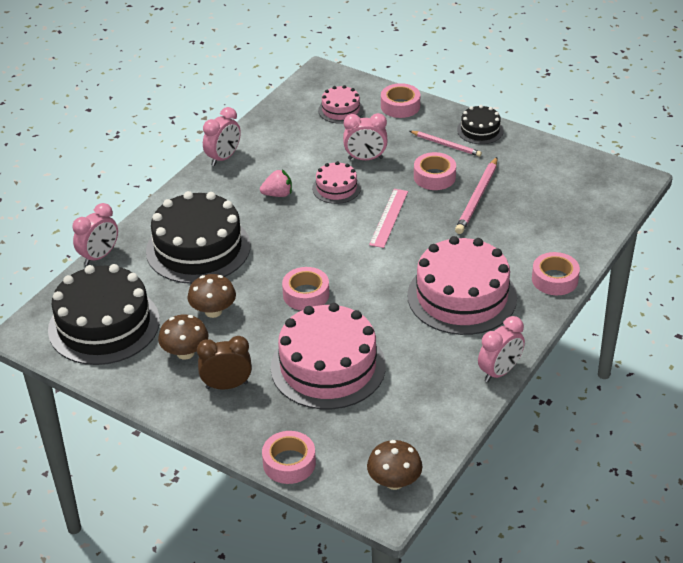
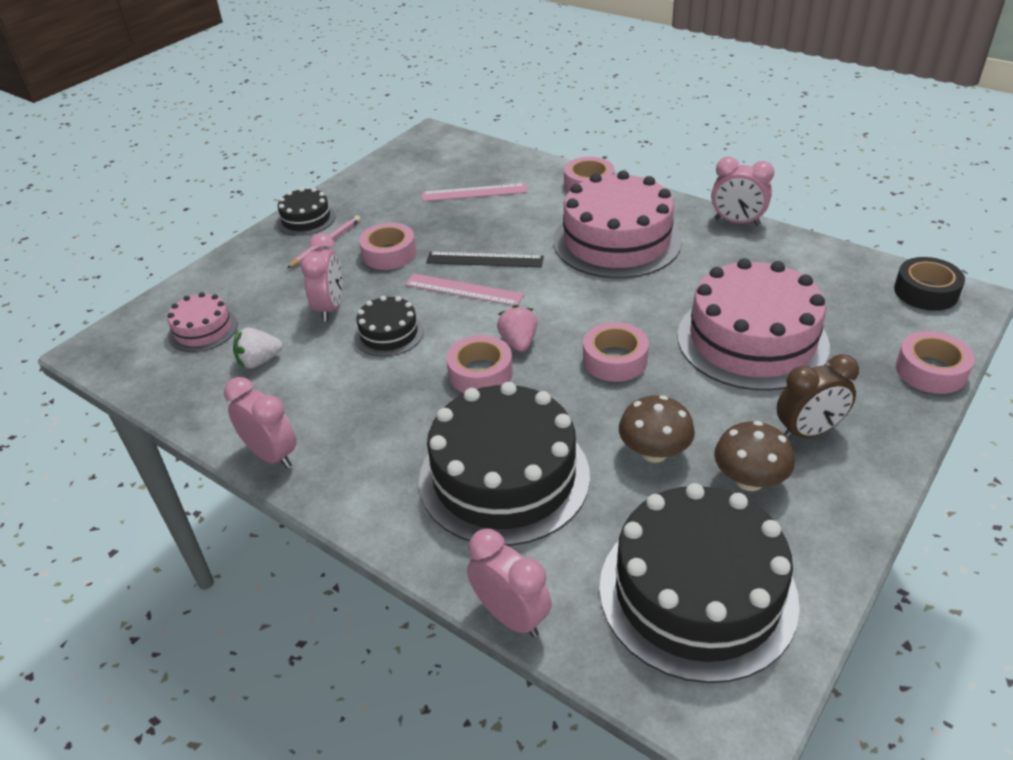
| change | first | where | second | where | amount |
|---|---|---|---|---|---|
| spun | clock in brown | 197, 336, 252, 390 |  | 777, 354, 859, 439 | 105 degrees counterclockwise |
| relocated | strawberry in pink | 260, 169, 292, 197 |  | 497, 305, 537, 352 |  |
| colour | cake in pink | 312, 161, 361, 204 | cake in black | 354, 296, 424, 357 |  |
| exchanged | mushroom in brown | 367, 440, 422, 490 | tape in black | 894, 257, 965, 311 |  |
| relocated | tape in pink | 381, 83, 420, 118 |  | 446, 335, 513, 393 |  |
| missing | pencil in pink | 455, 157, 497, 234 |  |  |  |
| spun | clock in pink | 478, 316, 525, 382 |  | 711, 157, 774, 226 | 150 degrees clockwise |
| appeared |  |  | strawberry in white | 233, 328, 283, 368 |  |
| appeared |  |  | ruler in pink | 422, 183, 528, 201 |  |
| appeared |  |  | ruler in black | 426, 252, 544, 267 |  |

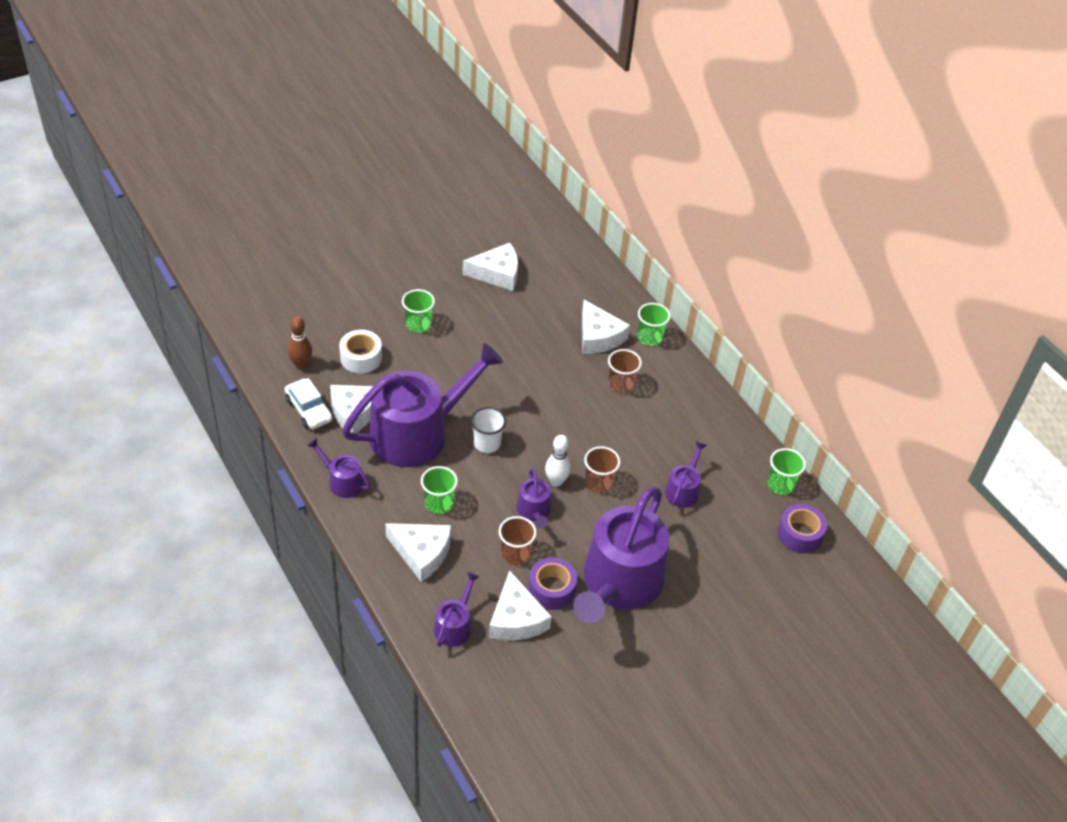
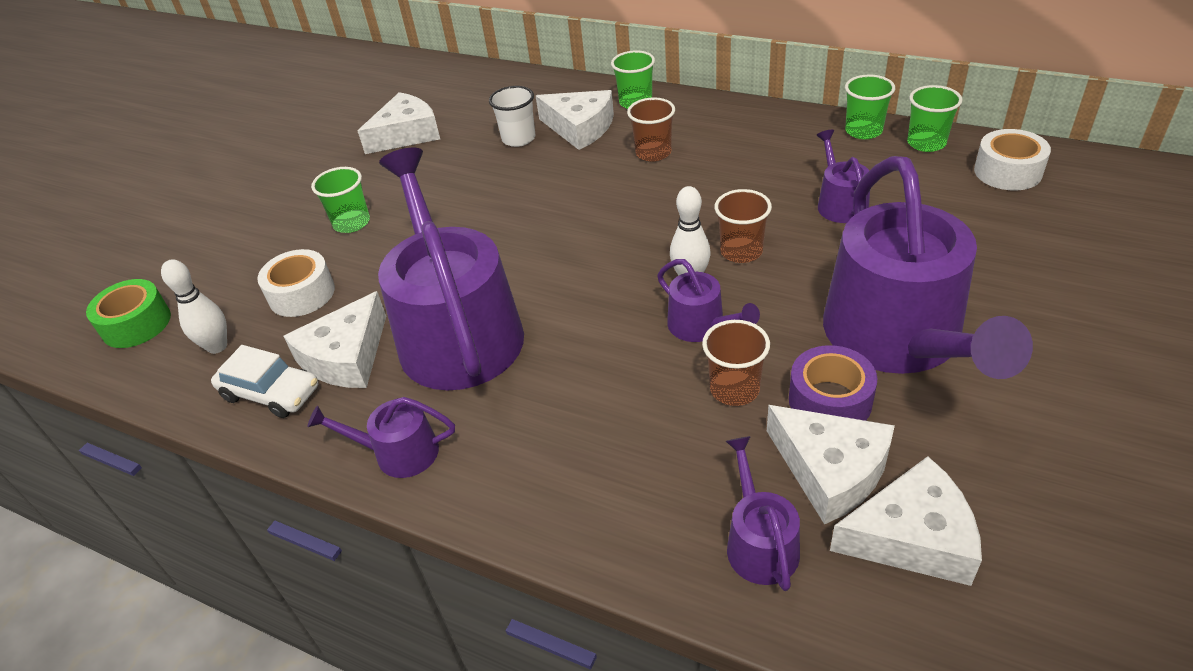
| change | first | where | second | where | amount |
|---|---|---|---|---|---|
| colour | bowling pin in brown | 288, 316, 312, 369 | bowling pin in white | 161, 259, 227, 354 |  |
| spun | watering can in purple | 342, 343, 504, 467 |  | 378, 148, 524, 391 | 45 degrees counterclockwise |
| relocated | cheese in white | 385, 523, 451, 582 |  | 830, 456, 982, 586 |  |
| relocated | cup in green | 421, 466, 458, 514 |  | 845, 75, 895, 139 |  |
| relocated | cup in white | 471, 407, 506, 453 |  | 489, 86, 535, 147 |  |
| colour | tape in purple | 777, 504, 827, 553 | tape in white | 974, 129, 1051, 190 |  |
| appeared |  |  | tape in green | 86, 279, 171, 348 |  |

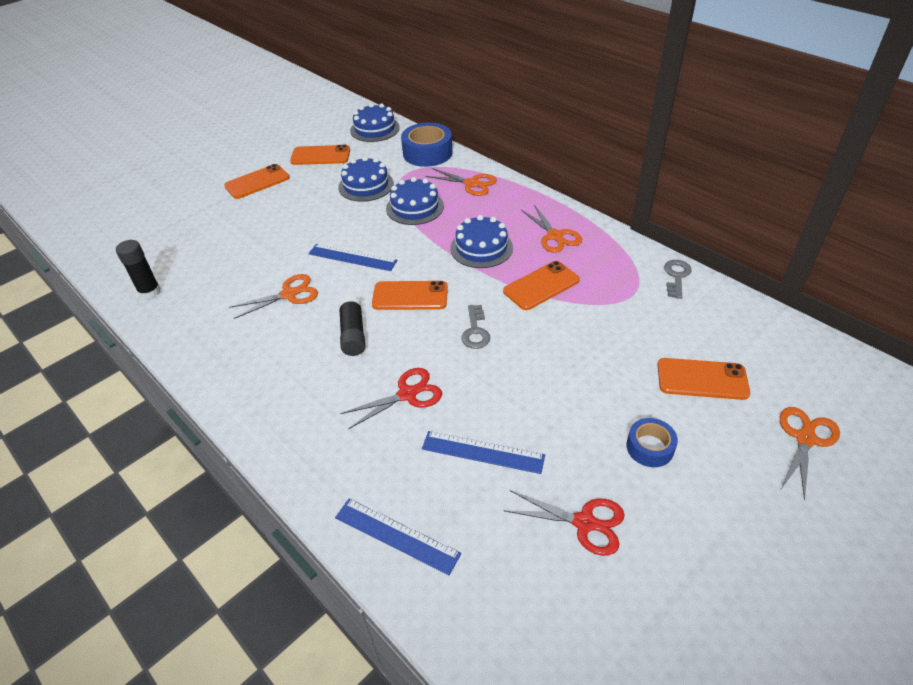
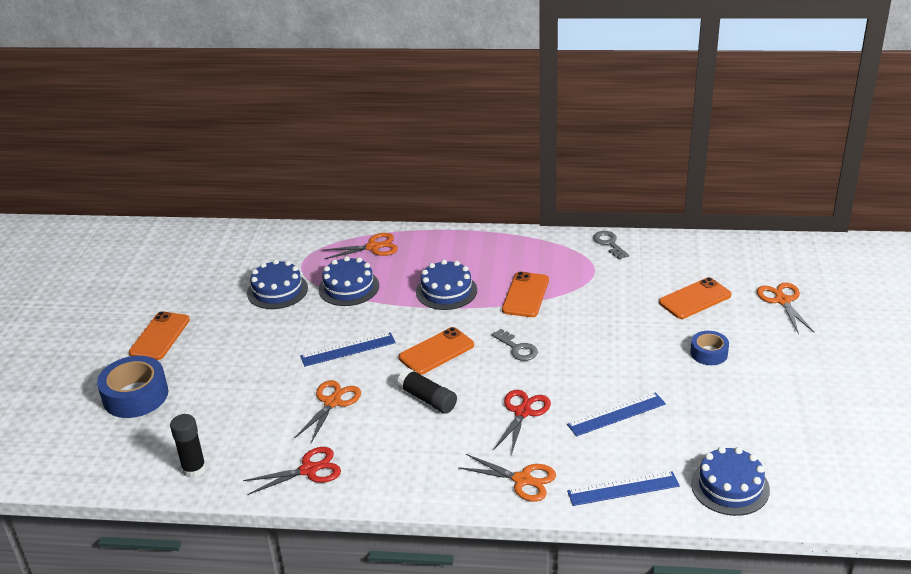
| change | first | where | second | where | amount |
|---|---|---|---|---|---|
| missing | phone in orange | 290, 145, 350, 165 |  |  |  |
| relocated | cake in blue | 350, 103, 400, 142 |  | 691, 447, 770, 516 |  |
| relocated | tape in blue | 401, 122, 453, 167 |  | 97, 356, 168, 418 |  |
| relocated | scissors in red | 504, 490, 625, 556 |  | 243, 447, 341, 495 |  |
| relocated | scissors in orange | 521, 205, 582, 253 |  | 458, 454, 556, 502 |  |

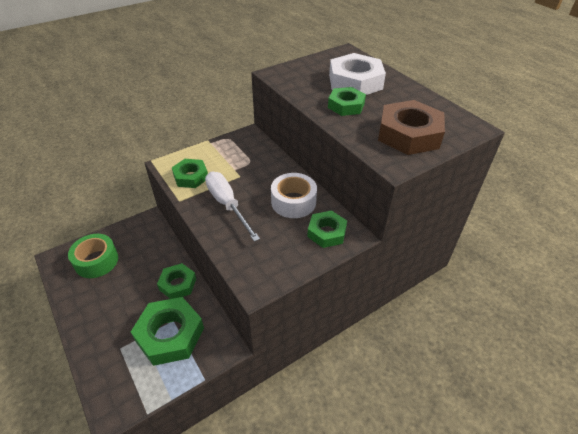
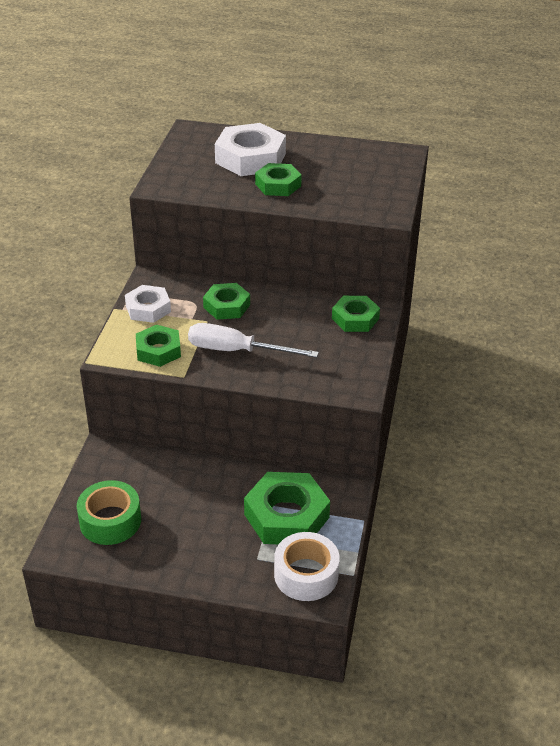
| change | first | where | second | where | amount |
|---|---|---|---|---|---|
| relocated | nut in green | 157, 263, 196, 299 |  | 203, 283, 250, 320 |  |
| relocated | tape in white | 271, 173, 317, 218 |  | 274, 532, 340, 601 |  |
| missing | nut in brown | 378, 100, 445, 155 |  |  |  |
| appeared |  |  | nut in white | 125, 285, 171, 323 |  |

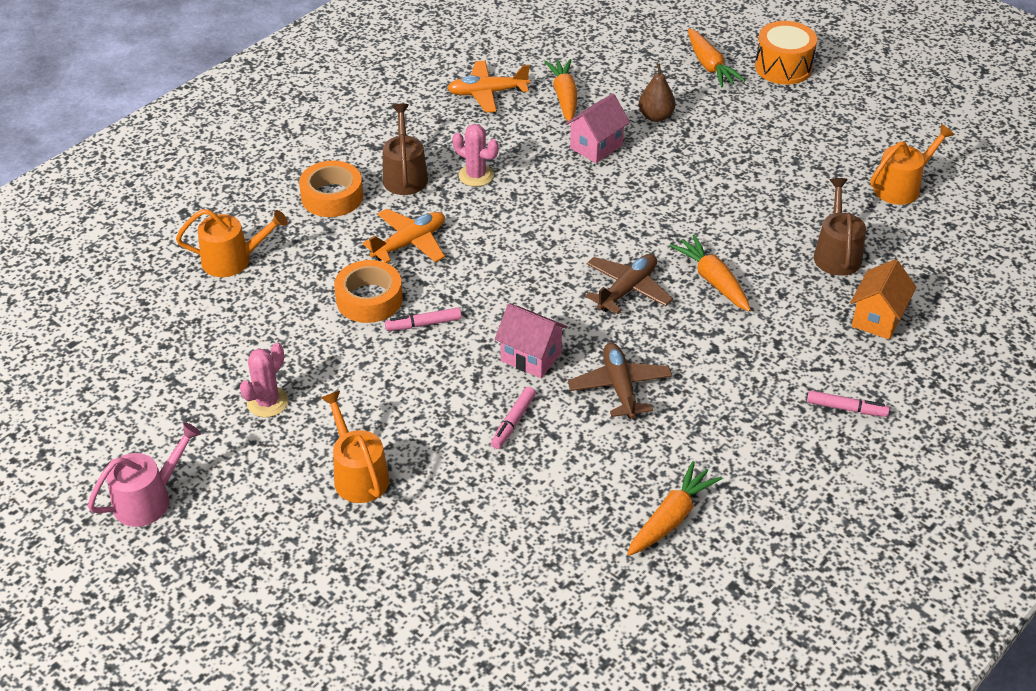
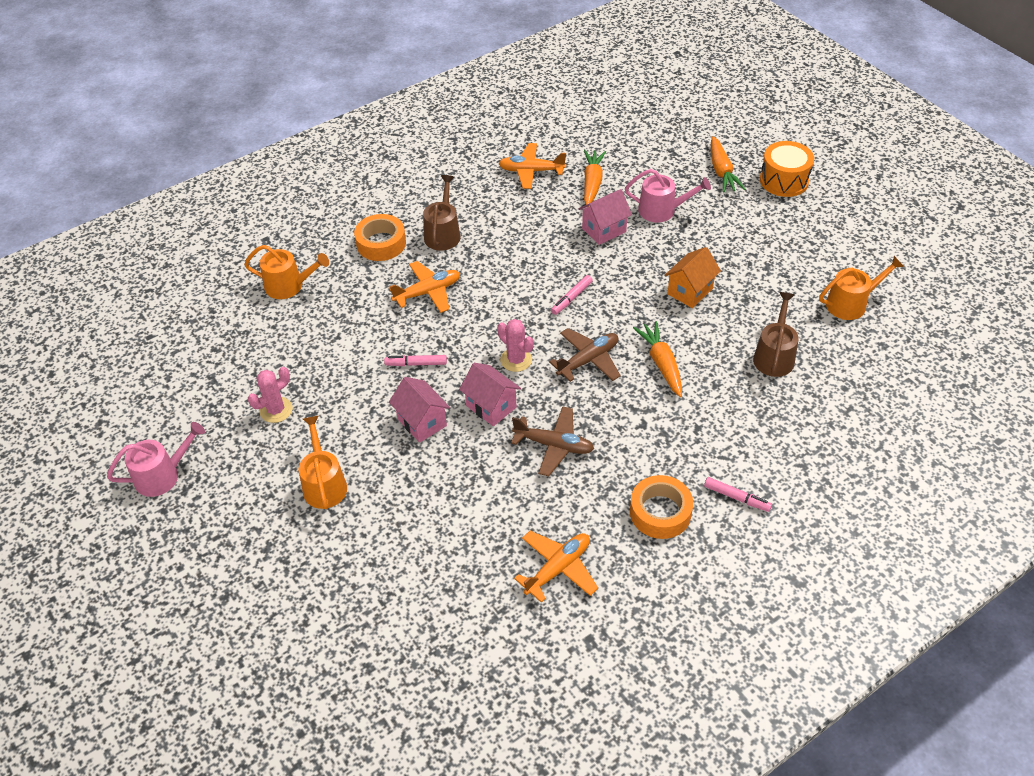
| change | first | where | second | where | amount |
|---|---|---|---|---|---|
| relocated | tape in orange | 334, 260, 403, 323 |  | 630, 475, 693, 539 |  |
| relocated | cactus in pink | 453, 124, 499, 187 |  | 497, 319, 534, 372 |  |
| relocated | marker in pink | 491, 387, 536, 449 |  | 551, 275, 593, 315 |  |
| spun | plane in brown | 568, 343, 672, 419 |  | 511, 406, 594, 476 | 105 degrees clockwise |
| exchanged | carrot in orange | 627, 461, 722, 556 | plane in orange | 514, 531, 598, 603 |  |
| exchanged | pear in brown | 639, 64, 676, 122 | watering can in pink | 625, 169, 711, 222 |  |
| relocated | house in orange | 850, 259, 916, 339 |  | 665, 247, 721, 308 |  |
| appeared |  |  | house in pink | 389, 377, 450, 443 |  |

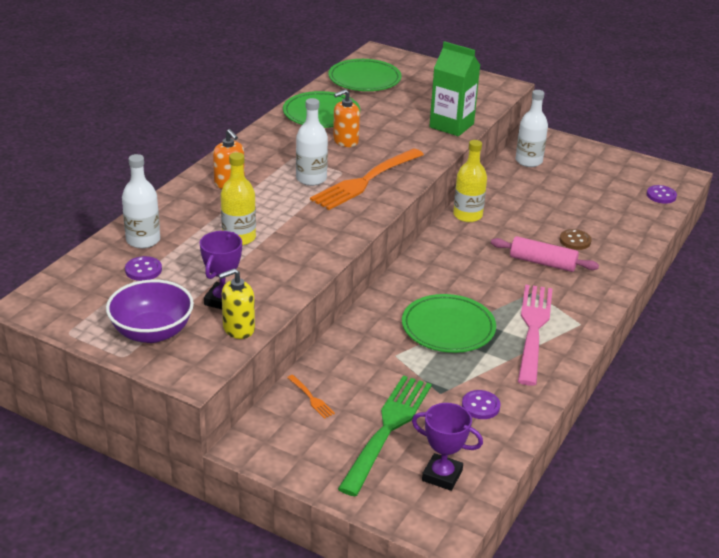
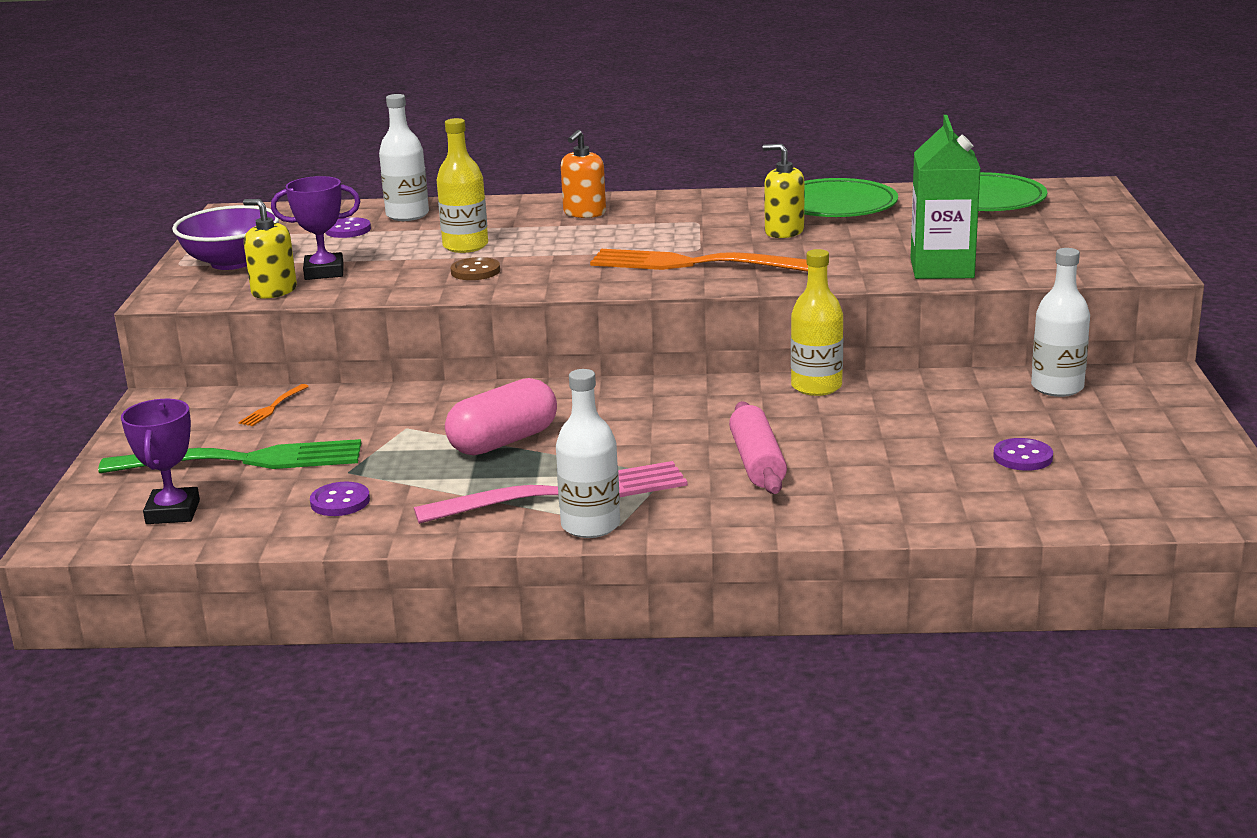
| change | first | where | second | where | amount |
|---|---|---|---|---|---|
| relocated | bottle in white | 296, 98, 328, 186 |  | 556, 369, 620, 538 |  |
| colour | soap dispenser in orange | 333, 89, 360, 147 | soap dispenser in yellow | 762, 144, 804, 238 |  |
| exchanged | plate in green | 402, 294, 496, 353 | capsule in pink | 445, 378, 557, 455 |  |
| relocated | button in brown | 560, 229, 592, 250 |  | 451, 257, 500, 280 |  |
| relocated | button in purple | 647, 185, 677, 204 |  | 993, 438, 1053, 471 |  |

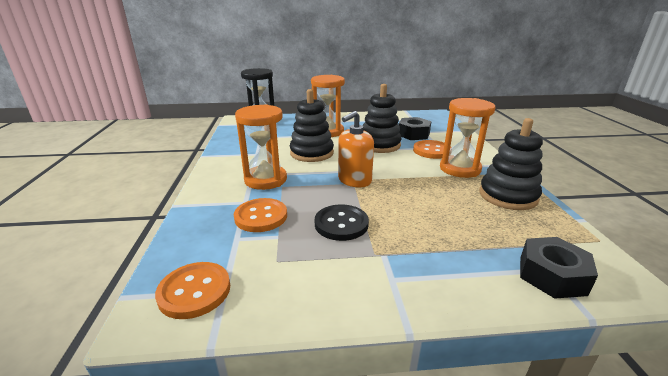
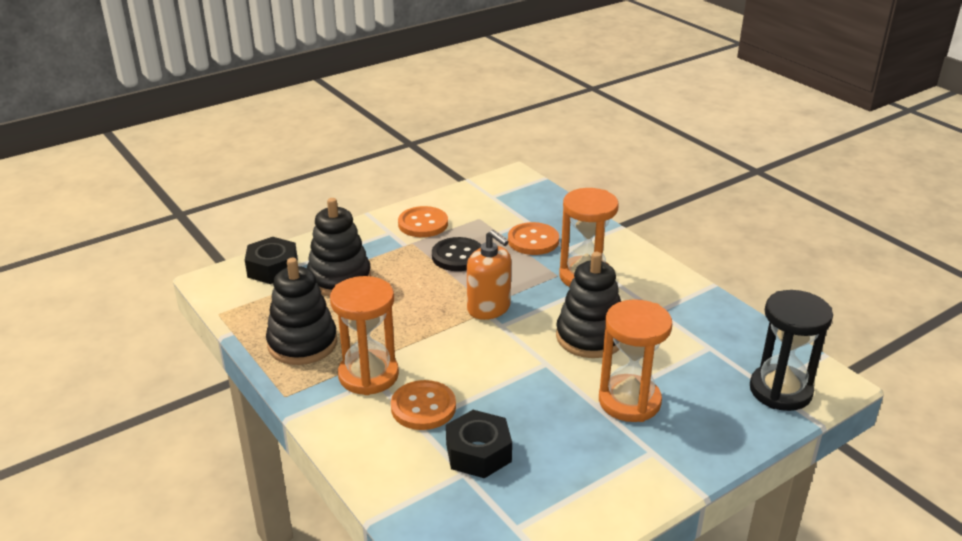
| change | first | where | second | where | amount |
|---|---|---|---|---|---|
| relocated | button in orange | 155, 262, 230, 319 |  | 398, 206, 448, 237 |  |
| spun | soap dispenser in orange | 338, 111, 374, 187 |  | 467, 230, 511, 320 | 120 degrees clockwise |
| relocated | stacking toy in black | 363, 84, 401, 153 |  | 307, 198, 371, 296 |  |

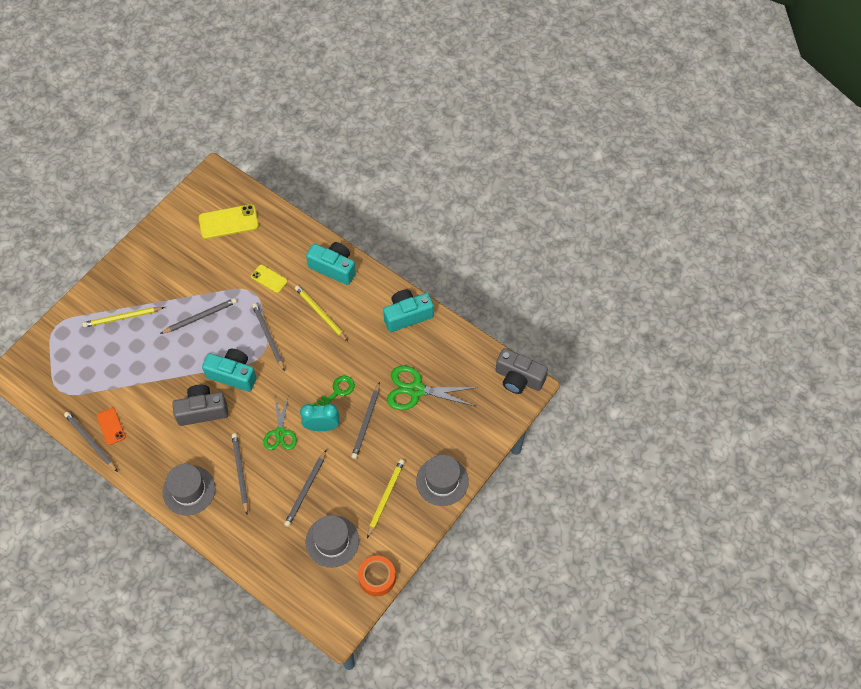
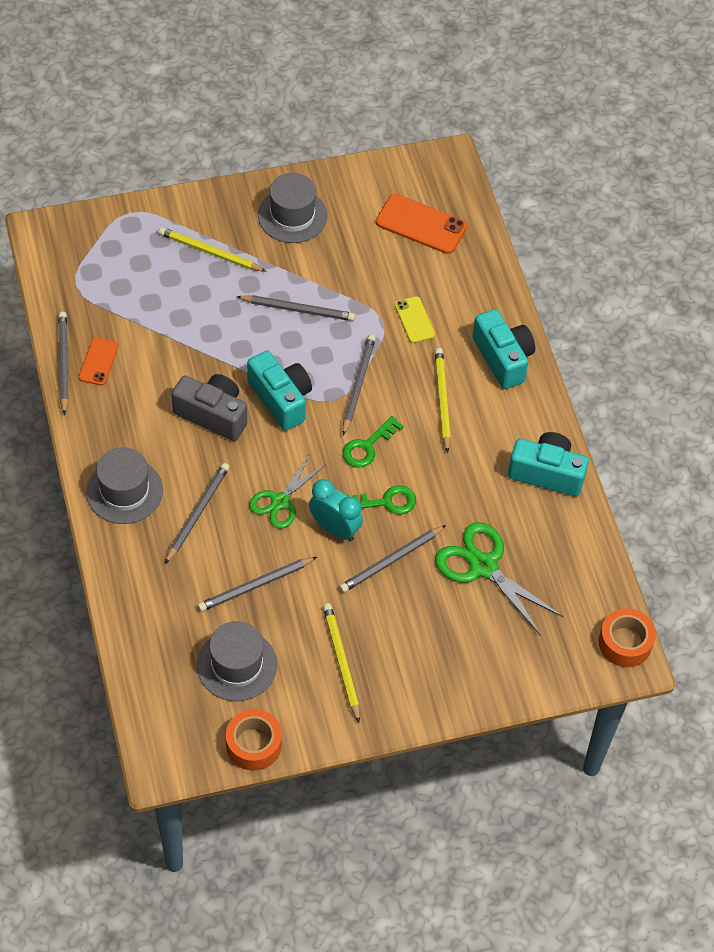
| change | first | where | second | where | amount |
|---|---|---|---|---|---|
| colour | phone in yellow | 199, 204, 259, 239 | phone in orange | 376, 194, 467, 254 |  |
| spun | pencil in yellow | 367, 459, 405, 538 |  | 323, 603, 360, 722 | 75 degrees counterclockwise |
| relocated | hat in grey | 416, 455, 469, 506 |  | 258, 173, 328, 243 |  |
| exchanged | camera in grey | 496, 348, 548, 394 | tape in orange | 599, 608, 656, 667 |  |
| appeared |  |  | key in green | 342, 416, 404, 468 |  |

